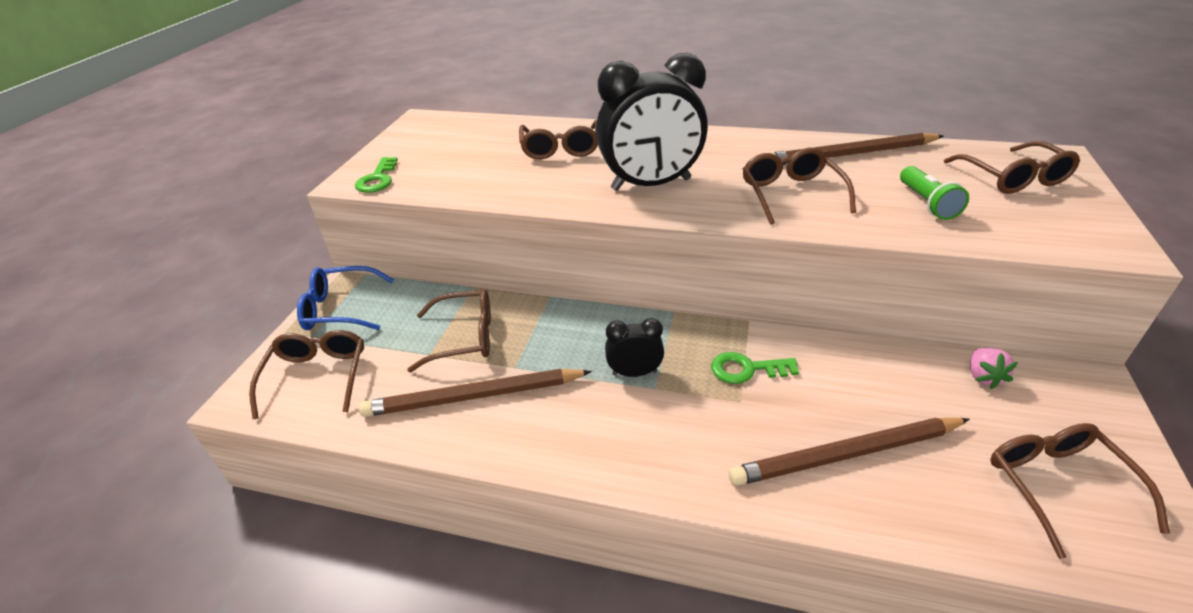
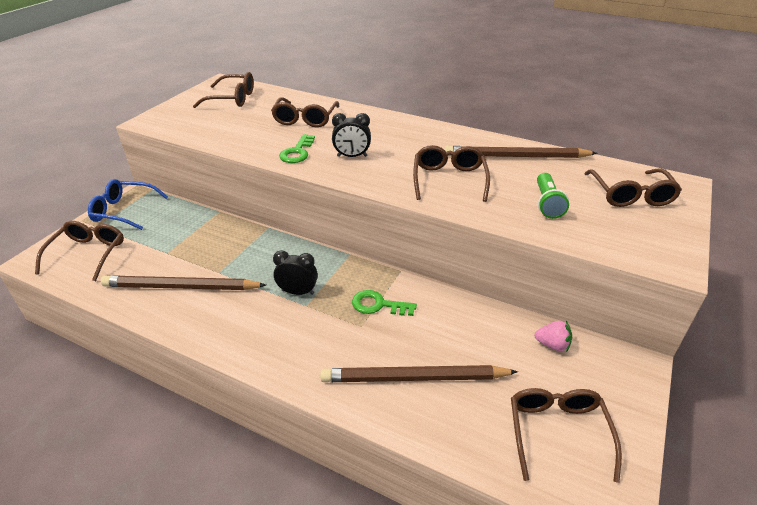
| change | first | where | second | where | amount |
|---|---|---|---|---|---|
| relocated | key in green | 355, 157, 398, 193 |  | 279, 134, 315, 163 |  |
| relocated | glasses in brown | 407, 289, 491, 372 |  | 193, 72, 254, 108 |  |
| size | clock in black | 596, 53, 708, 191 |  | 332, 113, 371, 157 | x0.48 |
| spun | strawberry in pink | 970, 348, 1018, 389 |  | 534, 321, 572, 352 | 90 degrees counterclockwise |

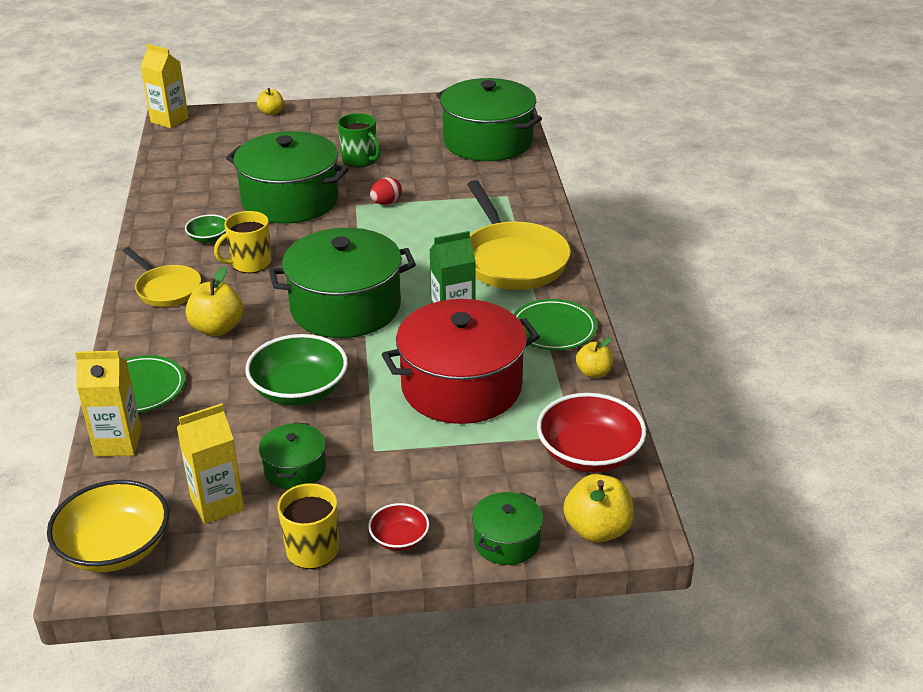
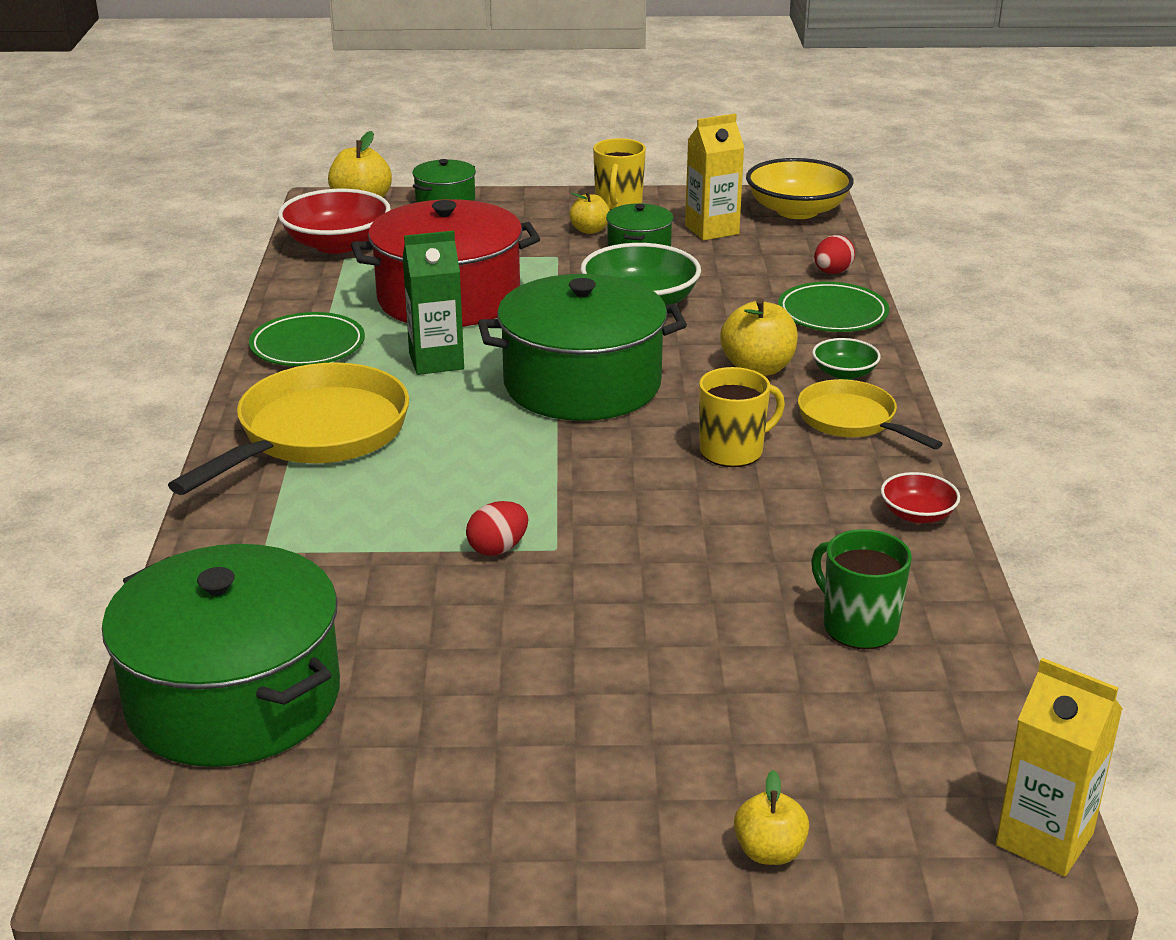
| change | first | where | second | where | amount |
|---|---|---|---|---|---|
| exchanged | carton in yellow | 75, 351, 142, 457 | egg in red | 814, 235, 855, 274 |  |
| relocated | bowl in green | 185, 214, 226, 243 |  | 812, 338, 881, 380 |  |
| missing | pot in green | 226, 131, 349, 224 |  |  |  |
| relocated | mug in green | 338, 113, 381, 168 |  | 811, 529, 912, 649 |  |
| relocated | bowl in red | 368, 503, 429, 551 |  | 881, 472, 960, 523 |  |
| spun | pan in yellow | 467, 180, 571, 290 |  | 168, 363, 409, 495 | 45 degrees clockwise |
| relocated | apple in yellow | 576, 337, 613, 378 |  | 569, 191, 610, 234 |  |

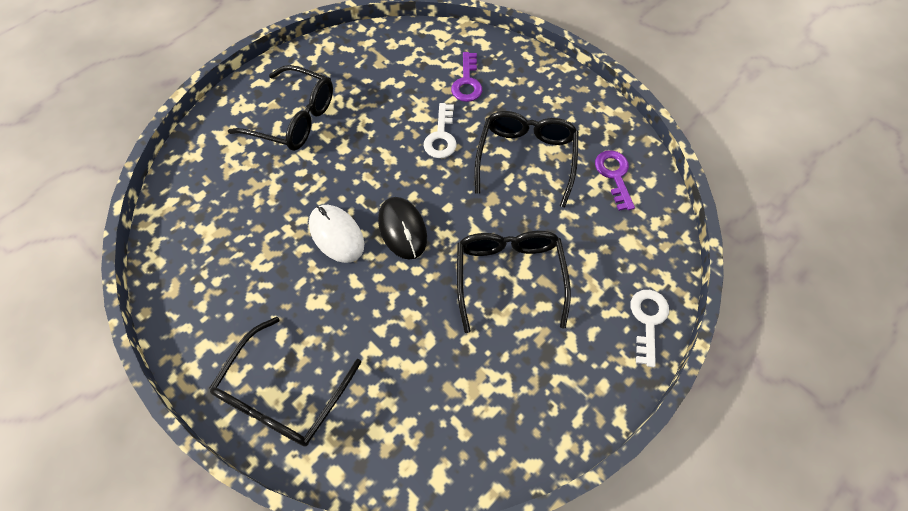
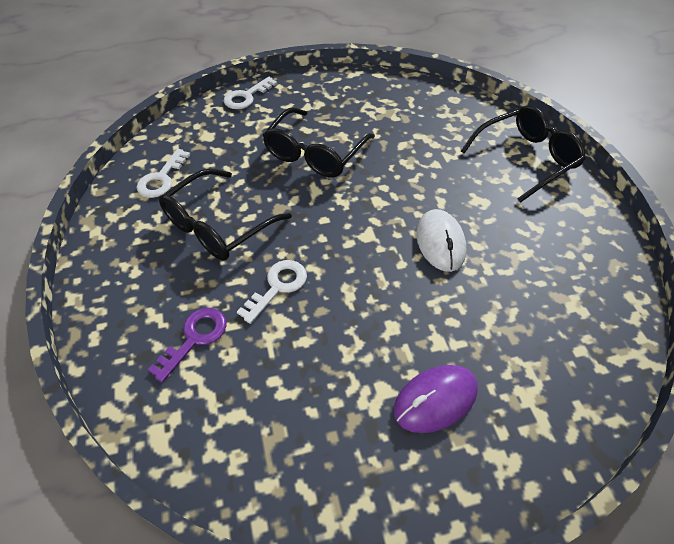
| change | first | where | second | where | amount |
|---|---|---|---|---|---|
| exchanged | glasses in black | 228, 65, 333, 151 | mouse in purple | 394, 365, 478, 433 |  |
| missing | mouse in black | 378, 197, 427, 260 |  |  |  |
| colour | key in purple | 595, 150, 635, 211 | key in white | 137, 149, 190, 198 |  |

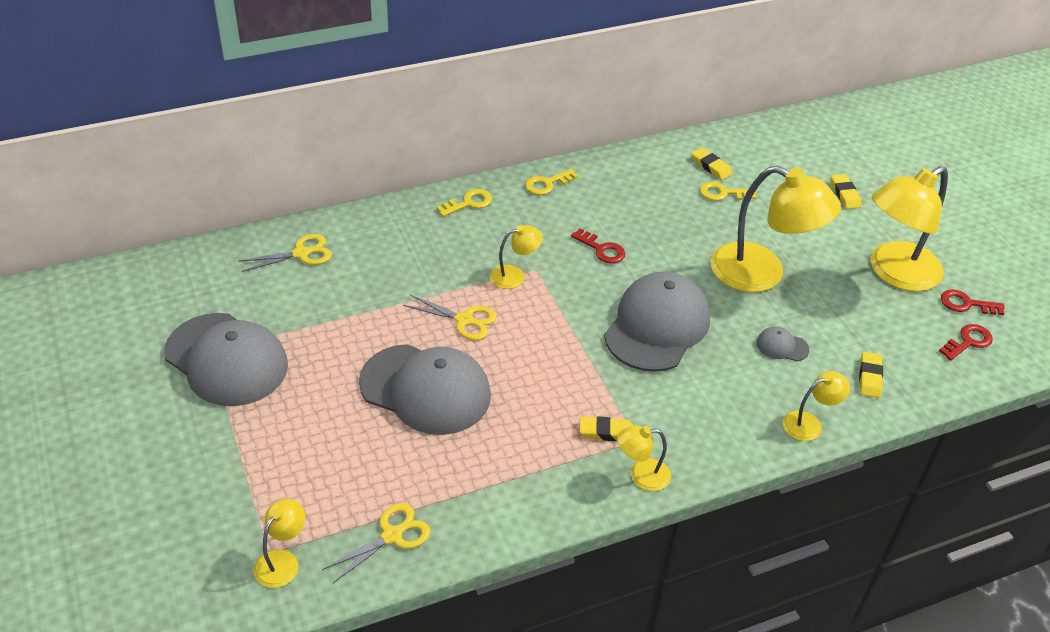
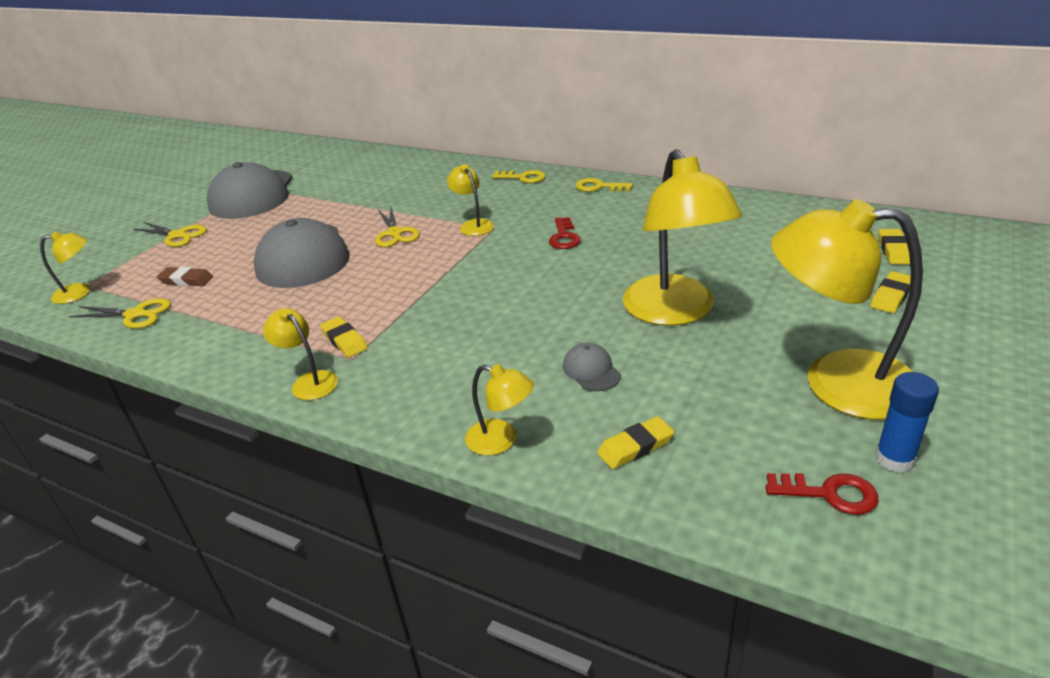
| change | first | where | second | where | amount |
|---|---|---|---|---|---|
| relocated | scissors in yellow | 238, 234, 332, 272 |  | 133, 222, 207, 247 |  |
| spun | lamp in yellow | 490, 225, 543, 289 |  | 447, 164, 494, 236 | 150 degrees counterclockwise |
| missing | cap in grey | 604, 271, 710, 372 |  |  |  |
| relocated | eraser in yellow | 691, 147, 732, 180 |  | 878, 229, 910, 264 |  |
| missing | key in yellow | 700, 182, 757, 201 |  |  |  |
| exchanged | key in red | 941, 289, 1005, 315 | glue stick in blue | 875, 372, 939, 473 |  |
| appeared |  |  | eraser in brown | 157, 267, 213, 286 |  |

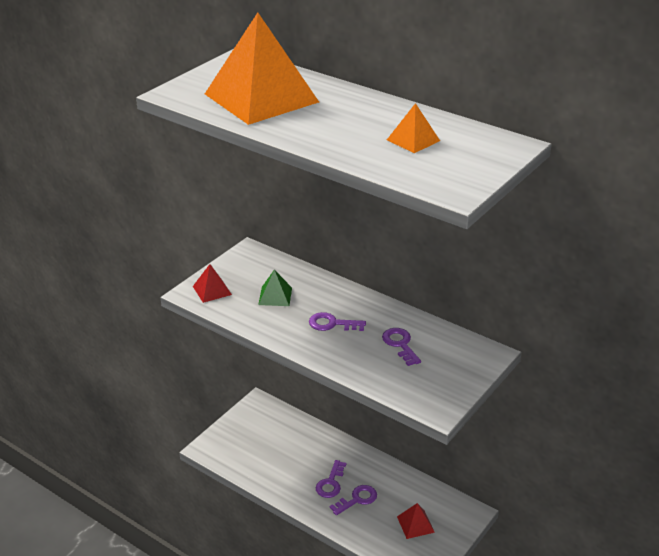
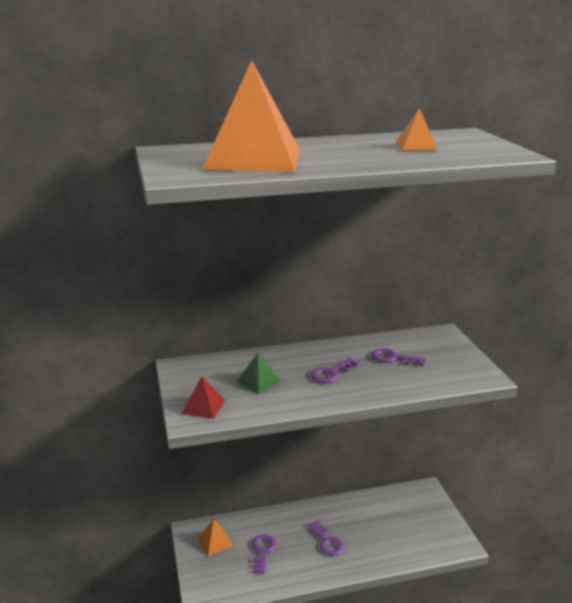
| change | first | where | second | where | amount |
|---|---|---|---|---|---|
| relocated | key in purple | 329, 485, 377, 515 |  | 252, 534, 276, 574 |  |
| missing | pyramid in red | 397, 503, 435, 539 |  |  |  |
| appeared |  |  | pyramid in orange | 197, 519, 233, 556 |  |

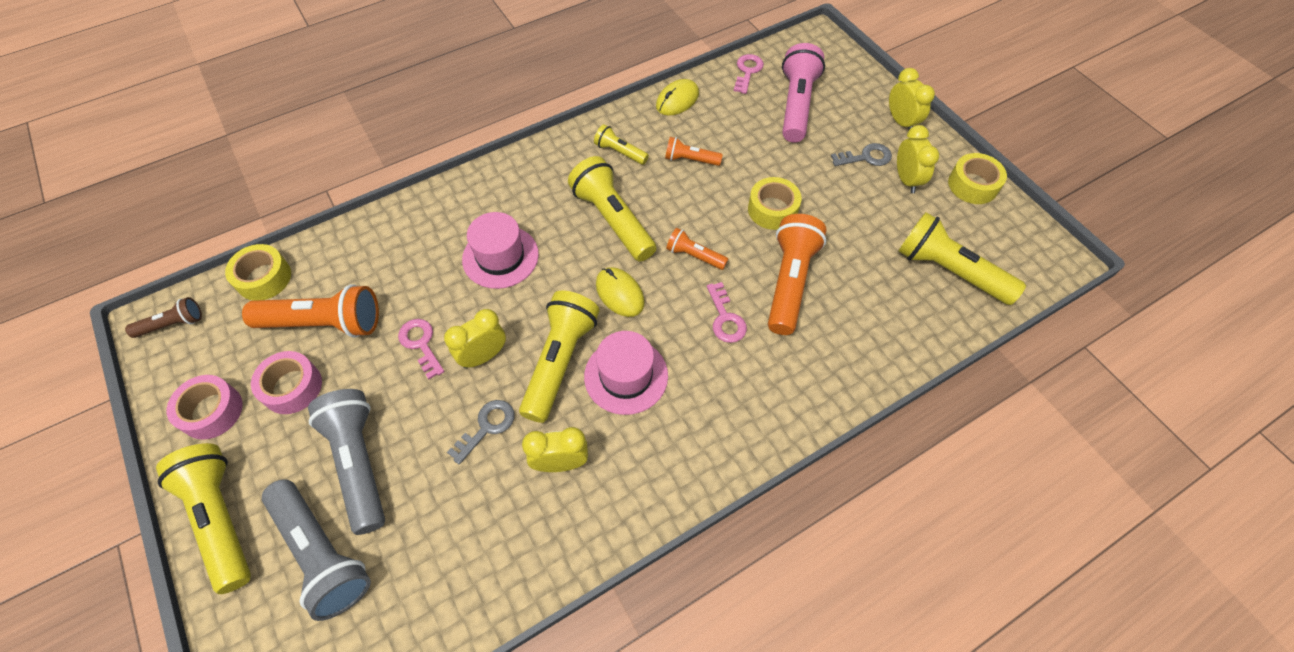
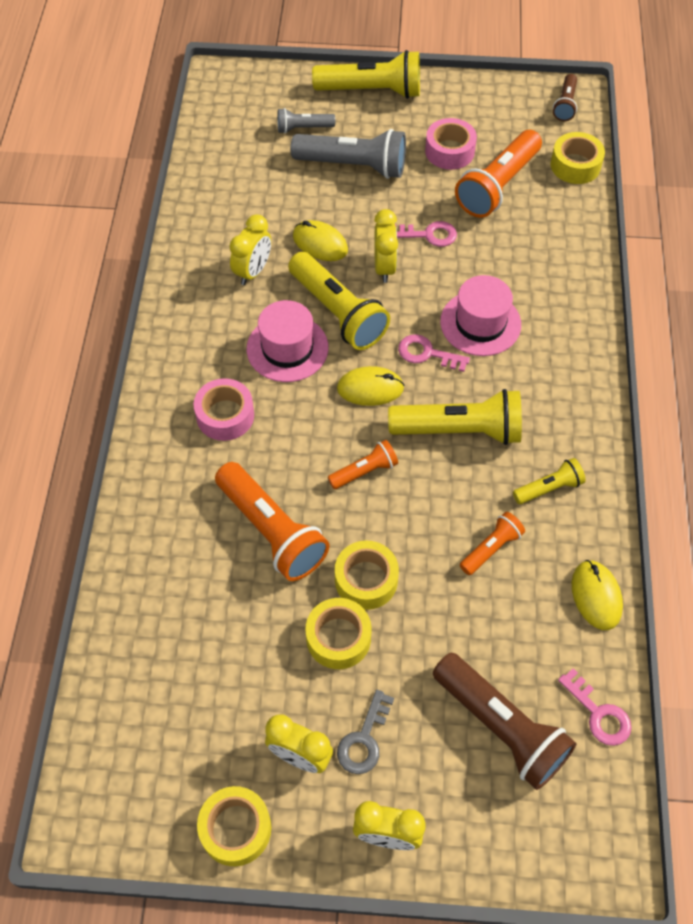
| change | first | where | second | where | amount |
|---|---|---|---|---|---|
| relocated | tape in pink | 167, 375, 243, 440 |  | 194, 378, 254, 441 |  |
| size | flashlight in grey | 262, 479, 371, 621 |  | 277, 108, 335, 134 | x0.52 |
| exchanged | key in grey | 447, 400, 514, 465 | mouse in yellow | 293, 220, 348, 261 |  |
| relocated | key in pink | 707, 282, 747, 343 |  | 398, 334, 470, 372 |  |
| colour | flashlight in pink | 782, 43, 825, 143 | flashlight in brown | 433, 653, 577, 790 |  |
| missing | flashlight in yellow | 898, 212, 1026, 305 |  |  |  |
| appeared |  |  | tape in yellow | 305, 598, 372, 669 |  |

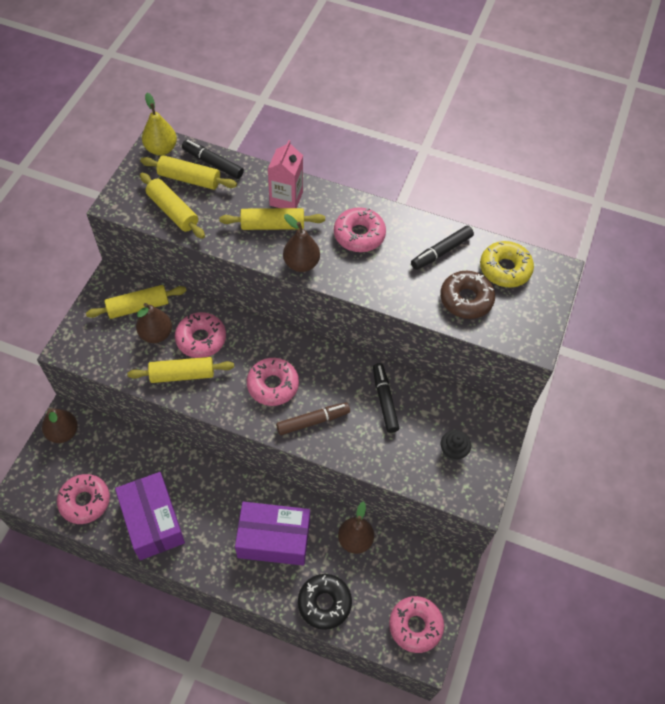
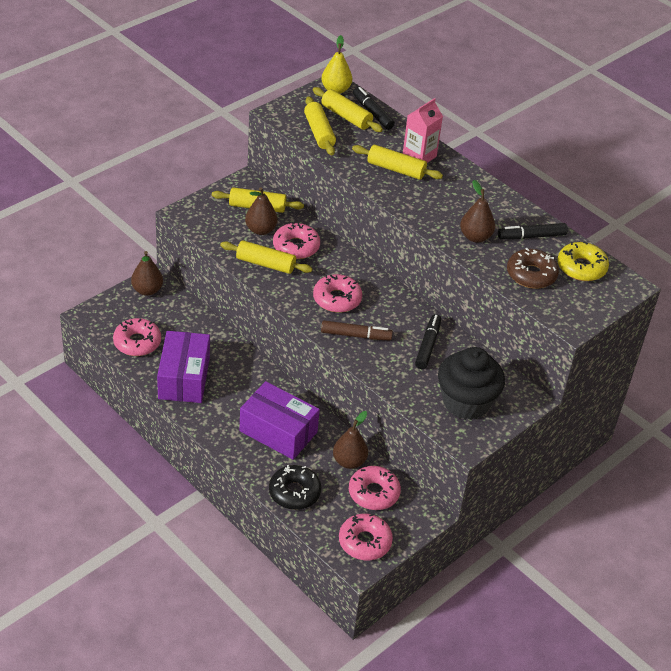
| change | first | where | second | where | amount |
|---|---|---|---|---|---|
| relocated | pear in brown | 283, 214, 320, 272 |  | 460, 180, 495, 243 |  |
| relocated | donut in pink | 334, 207, 386, 252 |  | 349, 466, 401, 510 |  |
| size | cupcake in black | 441, 430, 471, 461 |  | 438, 347, 505, 420 | x2.24 |

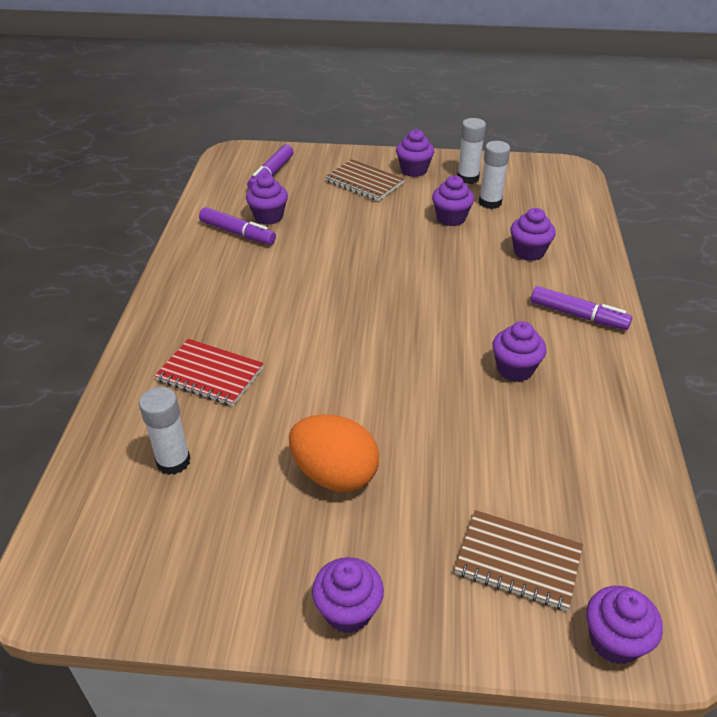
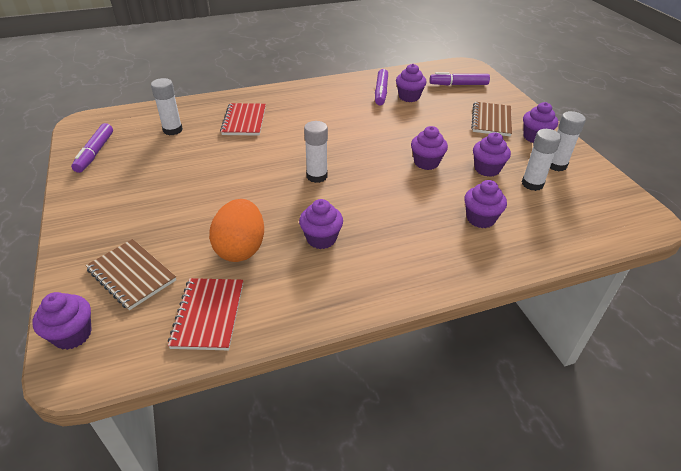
| change | first | where | second | where | amount |
|---|---|---|---|---|---|
| relocated | egg in orange | 289, 414, 379, 492 |  | 209, 199, 264, 262 |  |
| relocated | cupcake in purple | 312, 557, 384, 633 |  | 411, 126, 448, 170 |  |
| spun | notebook in brown | 455, 510, 583, 611 |  | 86, 239, 176, 310 | 45 degrees counterclockwise |
| relocated | marker in purple | 531, 286, 632, 330 |  | 71, 123, 113, 173 |  |
| appeared |  |  | notebook in red | 168, 278, 243, 350 |  |
| appeared |  |  | glue stick in white | 304, 121, 328, 183 |  |

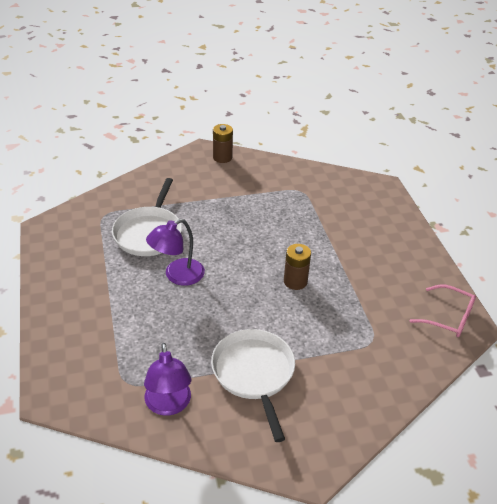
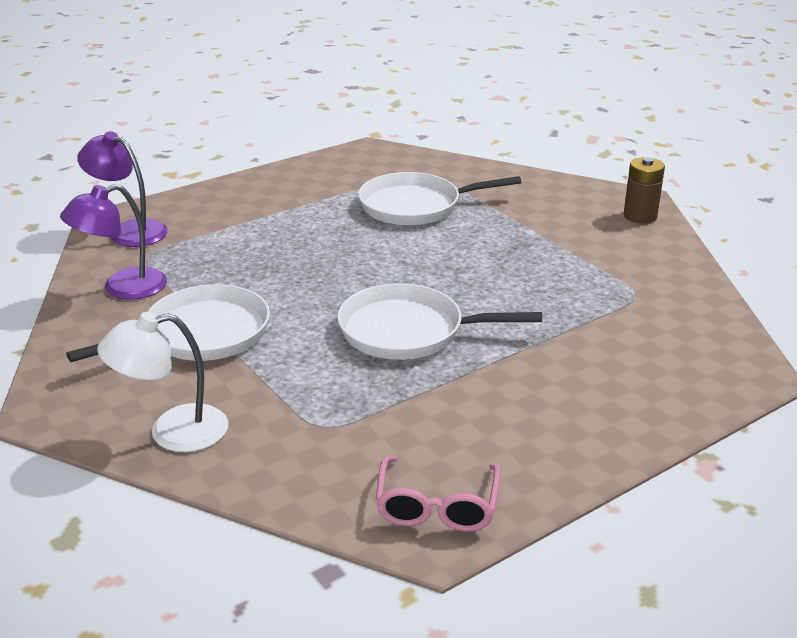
| change | first | where | second | where | amount |
|---|---|---|---|---|---|
| relocated | lamp in purple | 146, 219, 205, 286 |  | 77, 131, 168, 247 |  |
| exchanged | battery in brown | 284, 244, 311, 290 | pan in white | 337, 283, 542, 360 |  |
| appeared |  |  | lamp in white | 97, 312, 228, 452 |  |

